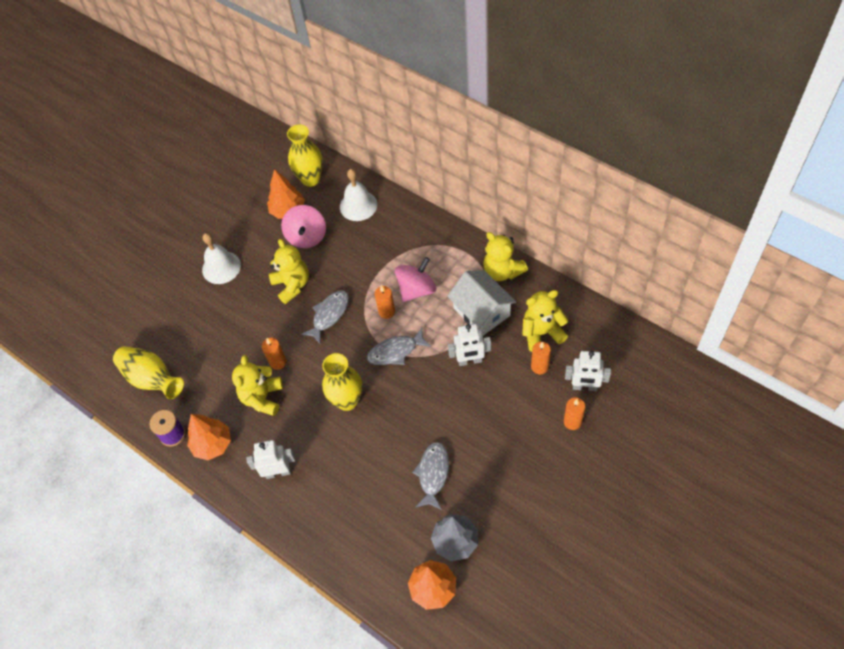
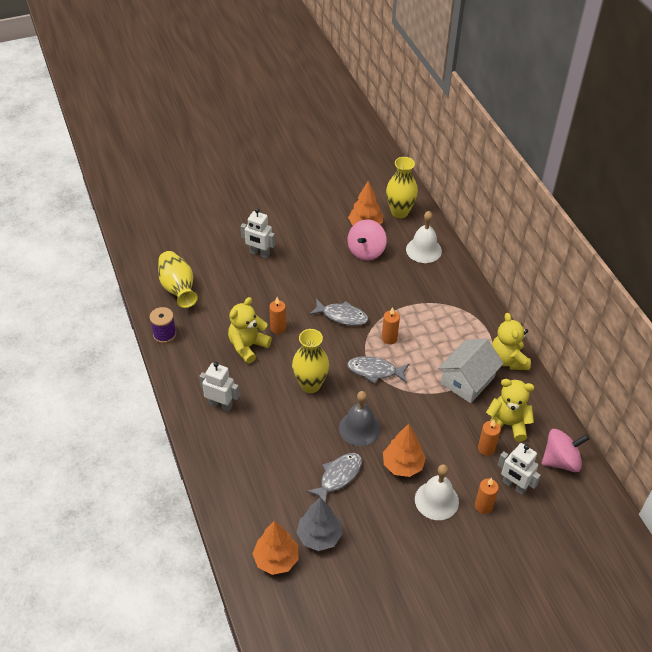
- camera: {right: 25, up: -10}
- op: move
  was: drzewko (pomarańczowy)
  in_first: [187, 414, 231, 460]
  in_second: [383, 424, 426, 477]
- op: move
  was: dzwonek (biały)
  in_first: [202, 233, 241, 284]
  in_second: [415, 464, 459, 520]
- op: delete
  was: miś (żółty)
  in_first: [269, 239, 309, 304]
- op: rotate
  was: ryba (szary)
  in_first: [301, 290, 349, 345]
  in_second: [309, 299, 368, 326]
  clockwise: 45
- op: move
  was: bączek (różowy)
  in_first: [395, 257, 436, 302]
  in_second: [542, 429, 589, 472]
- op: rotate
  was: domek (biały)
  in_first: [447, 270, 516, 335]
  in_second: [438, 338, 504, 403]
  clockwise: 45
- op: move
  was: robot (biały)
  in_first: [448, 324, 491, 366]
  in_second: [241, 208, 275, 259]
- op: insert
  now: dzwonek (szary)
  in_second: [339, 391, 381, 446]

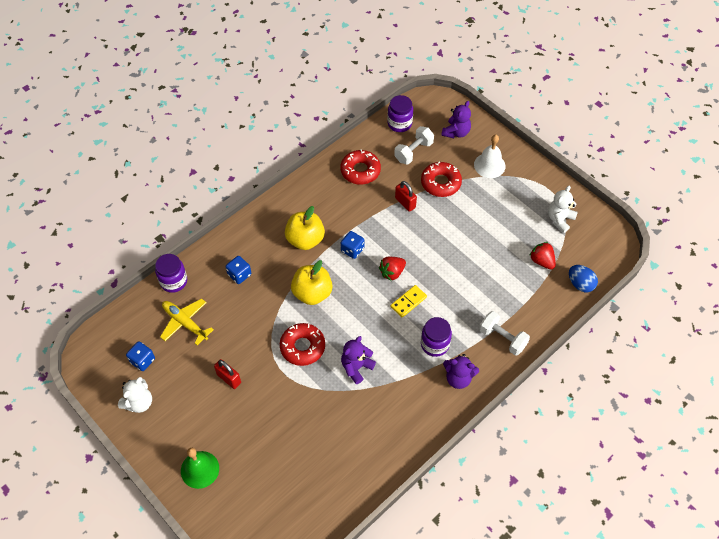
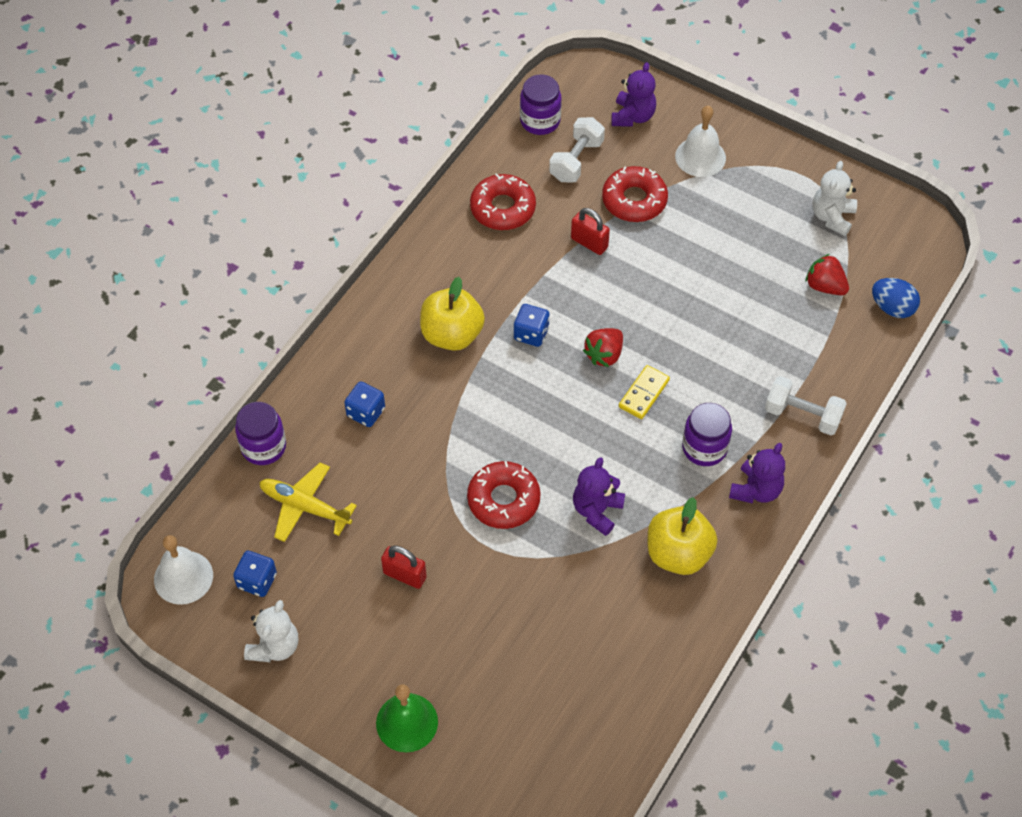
- camera: {right: -15, up: 0}
- op: move
  was: jabłko (żółty)
  in_first: [291, 260, 333, 305]
  in_second: [648, 497, 717, 575]
- op: rotate
  was: miś (fioletowy)
  in_first: [443, 354, 479, 389]
  in_second: [729, 443, 785, 504]
  clockwise: -60
- op: insert
  now: dzwonek (biały)
  in_second: [154, 535, 213, 605]

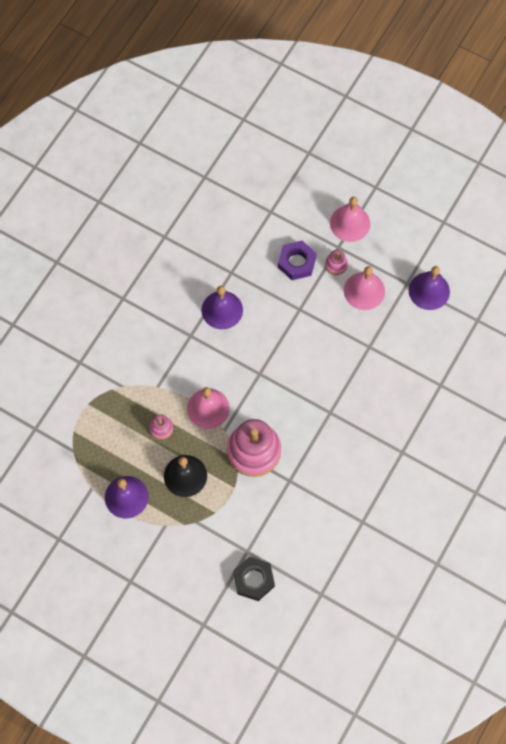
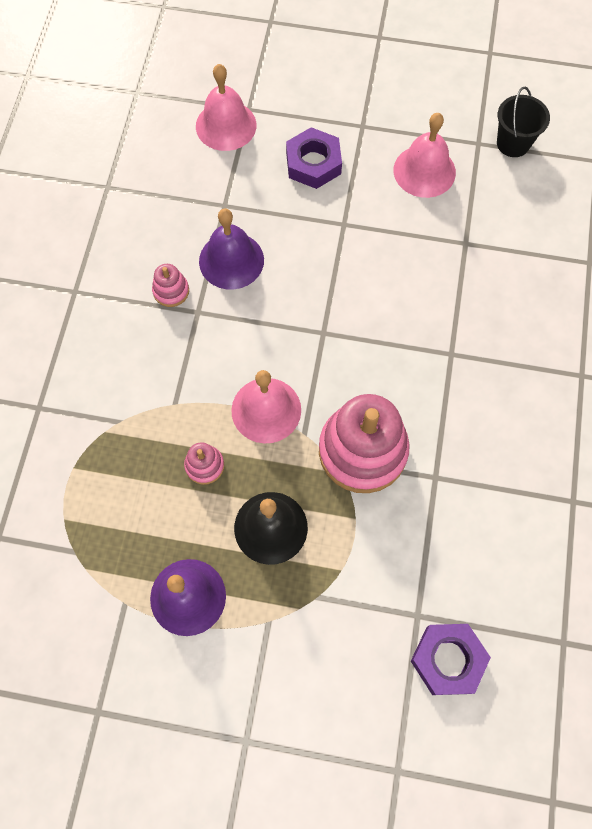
- camera: {right: -20, up: 0}
- op: recolor
  was: nakrętka (czarny)
  now: nakrętka (fioletowy)
  in_first: [233, 556, 275, 601]
  in_second: [411, 624, 491, 695]
- op: move
  was: zabawka nakładanka (różowy)
  in_first: [325, 250, 348, 275]
  in_second: [152, 264, 189, 307]
- op: move
  was: dzwonek (różowy)
  in_first: [330, 197, 371, 242]
  in_second: [196, 64, 257, 151]
- op: replace
  was: dzwonek (fioletowy)
  now: wiadro (czarny)
  in_first: [408, 266, 450, 310]
  in_second: [497, 87, 550, 157]

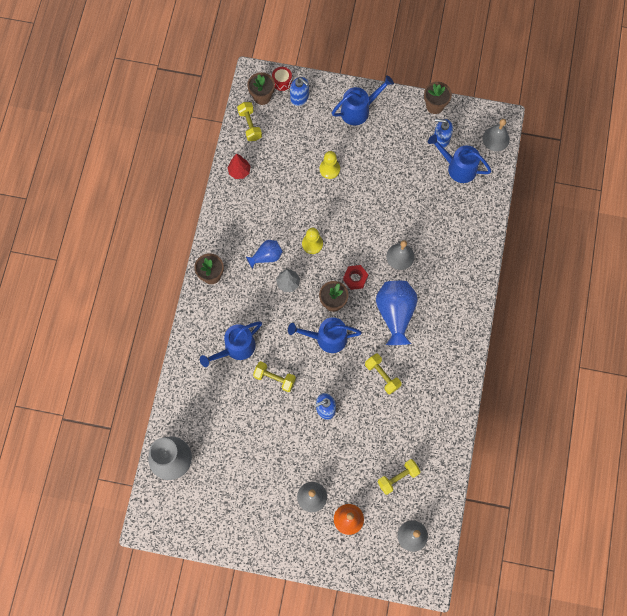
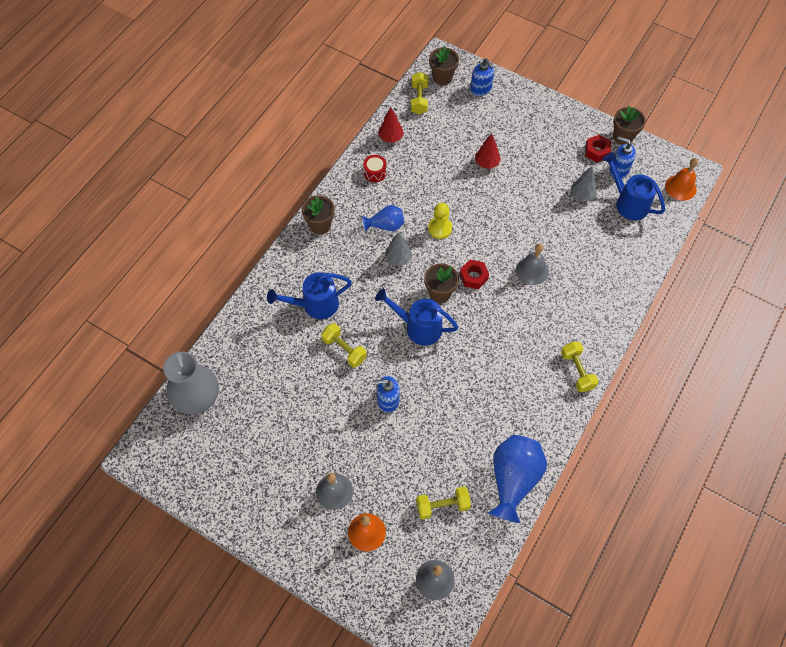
- camera: {right: 20, up: -10}
- op: move
  was: bęben (czerwony)
  in_first: [272, 67, 292, 91]
  in_second: [363, 155, 387, 182]
- op: replace
  was: pionek (żółty)
  now: drzewko (czerwony)
  in_first: [320, 151, 340, 179]
  in_second: [475, 134, 501, 169]
- op: delete
  was: konewka (niebieski)
  in_first: [332, 75, 394, 126]
- op: move
  was: hantel (żółty)
  in_first: [365, 353, 402, 394]
  in_second: [561, 342, 599, 392]
- op: move
  was: wazon (niebieski)
  in_first: [376, 281, 418, 345]
  in_second: [488, 435, 547, 523]
- op: recolor
  was: dzwonek (szary)
  now: dzwonek (pomarańczowy)
  in_first: [483, 119, 510, 151]
  in_second: [665, 158, 698, 201]
- op: insert
  now: drzewko (szary)
  in_second: [570, 167, 597, 201]
- op: insert
  now: nakrętka (czerwony)
  in_second: [585, 135, 611, 163]

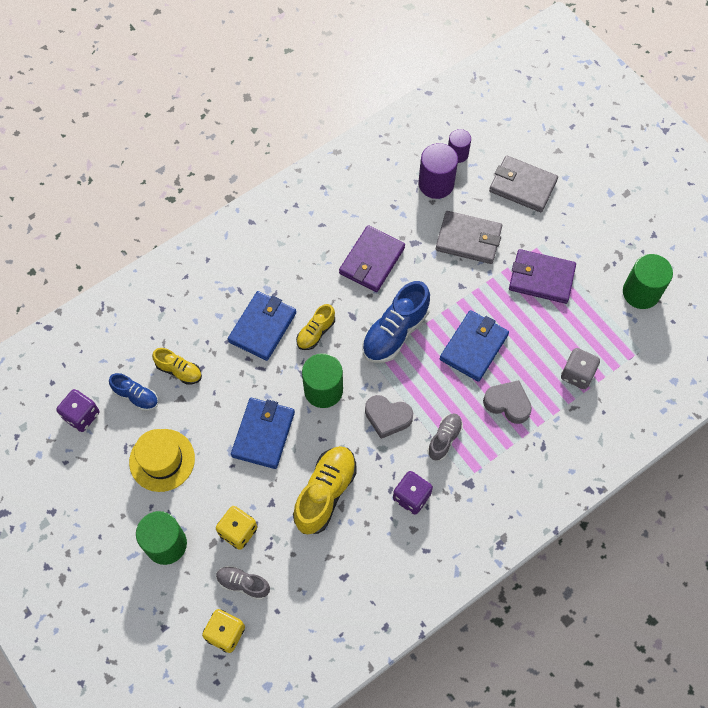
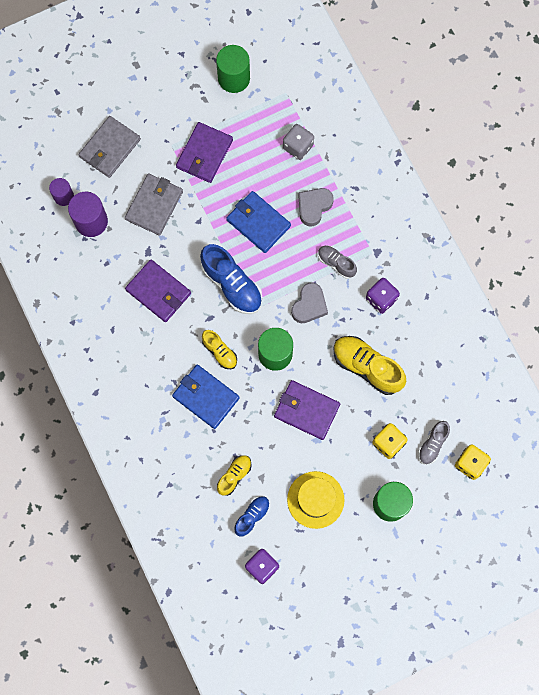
- camera: {right: -80, up: 10}
- op: recolor
  was: portfel (niebieski)
  now: portfel (fioletowy)
  in_first: [231, 398, 295, 469]
  in_second: [274, 380, 340, 440]

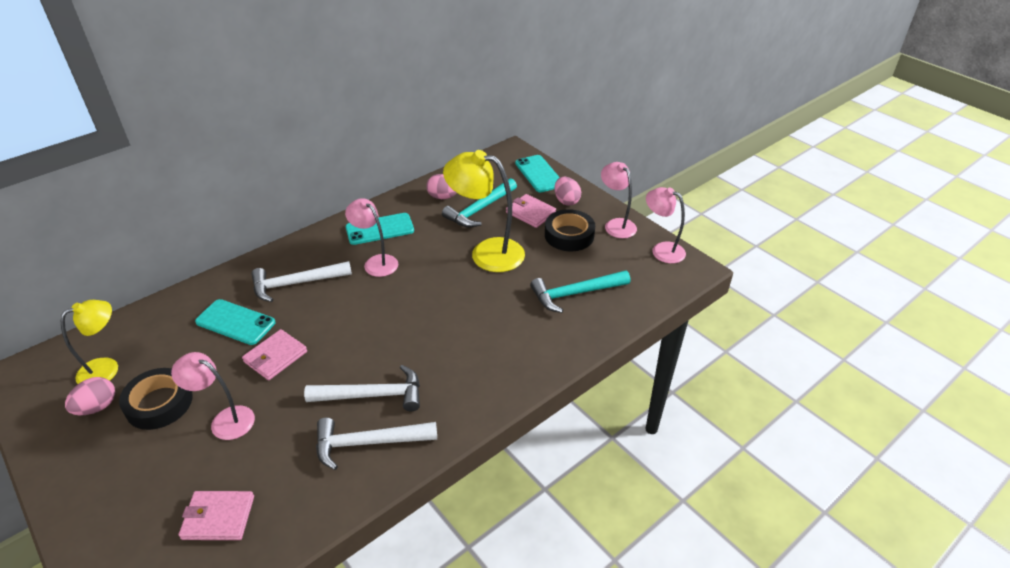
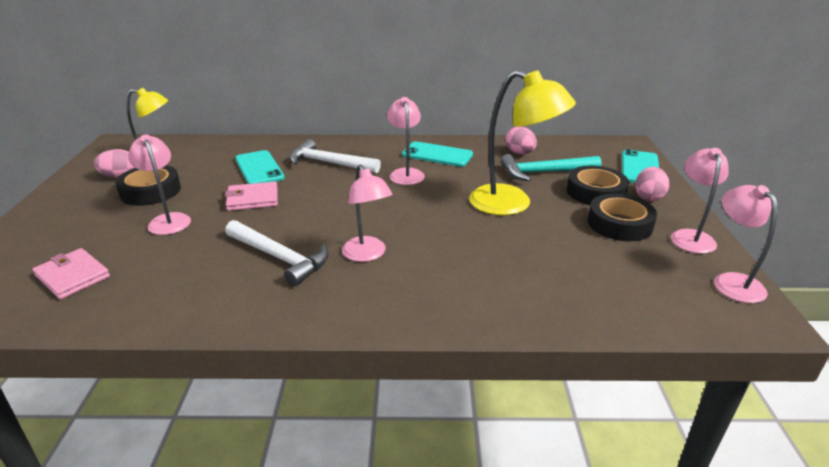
- camera: {right: 40, up: -10}
- op: delete
  was: młotek (biały)
  in_first: [316, 418, 437, 470]
- op: rotate
  was: lampka (żółty)
  in_first: [443, 150, 525, 272]
  in_second: [469, 70, 576, 215]
  clockwise: 150
- op: replace
  was: portfel (różowy)
  now: taśma klejąca (czarny)
  in_first: [506, 194, 556, 228]
  in_second: [567, 166, 629, 205]
- op: delete
  was: młotek (turkusowy)
  in_first: [530, 270, 630, 313]
- op: insert
  now: lampka (różowy)
  in_second: [342, 164, 393, 262]

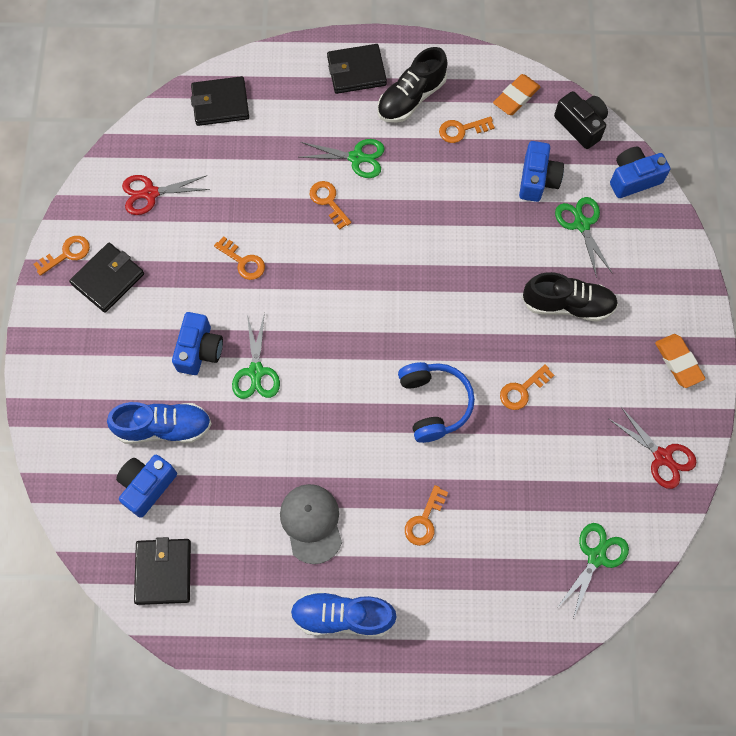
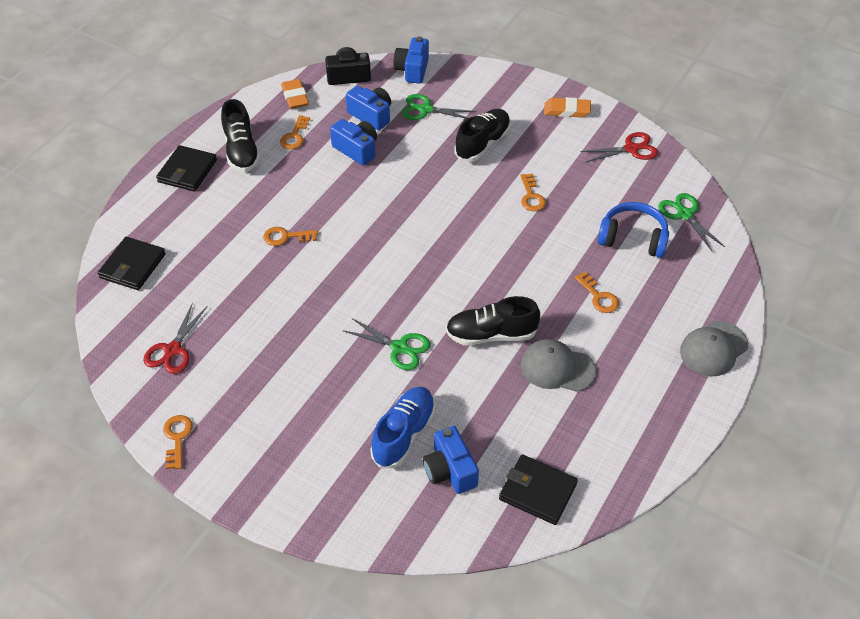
- camera: {right: -60, up: -20}
- op: delete
  was: portfel (czarny)
  in_first: [69, 243, 144, 313]
- op: move
  was: aparat fotograficzny (niebieski)
  in_first: [172, 312, 223, 375]
  in_second: [330, 119, 377, 166]
- op: delete
  was: klucz (pomarańczowy)
  in_first: [214, 236, 265, 280]
- op: delete
  was: but (niebieski)
  in_first: [290, 591, 397, 637]
- op: delete
  was: nożyczki (zielony)
  in_first: [300, 139, 385, 178]
- op: move
  was: słuchawki (niebieski)
  in_first: [398, 362, 475, 443]
  in_second: [597, 202, 669, 258]
- op: insert
  now: but (czarny)
  in_second: [446, 296, 540, 345]
- op: insert
  now: czapka (szary)
  in_second: [680, 321, 748, 376]

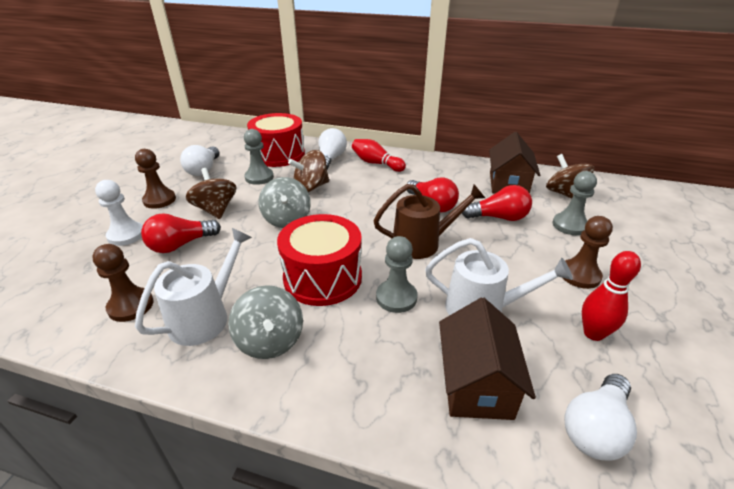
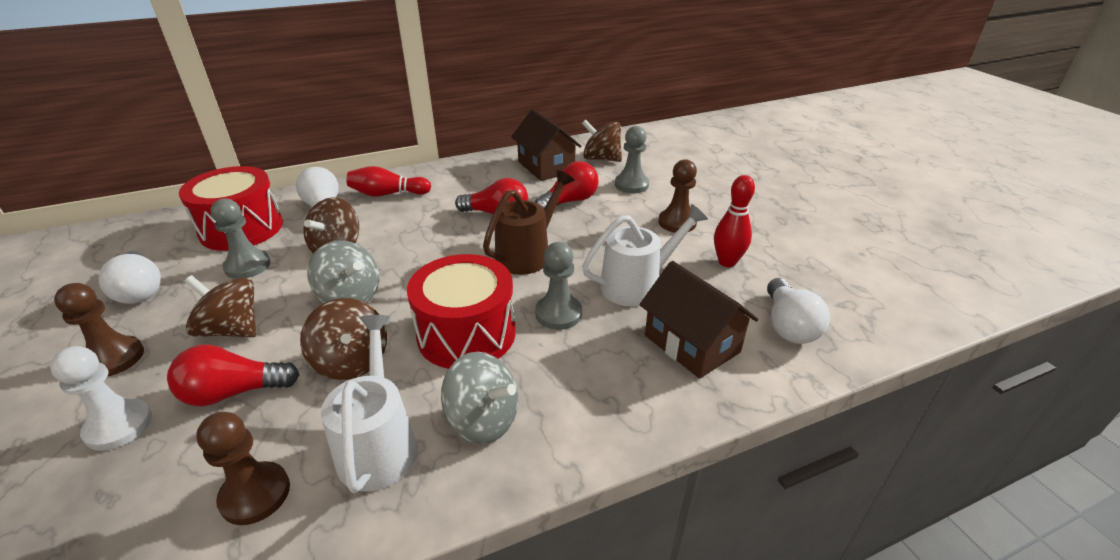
- camera: {right: -40, up: 0}
- op: rotate
  was: żarówka (czerwony)
  in_first: [141, 213, 221, 253]
  in_second: [167, 345, 299, 406]
  clockwise: 60
- op: insert
  now: bączek (brązowy)
  in_second: [300, 298, 387, 380]

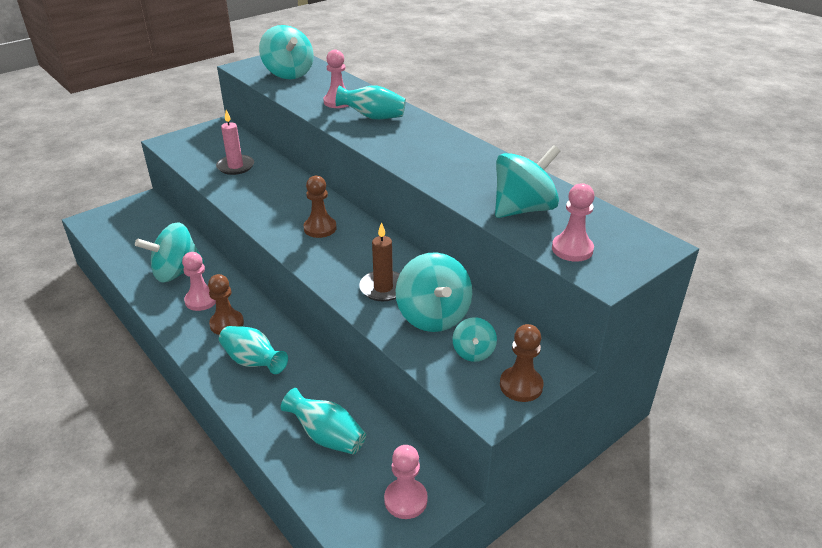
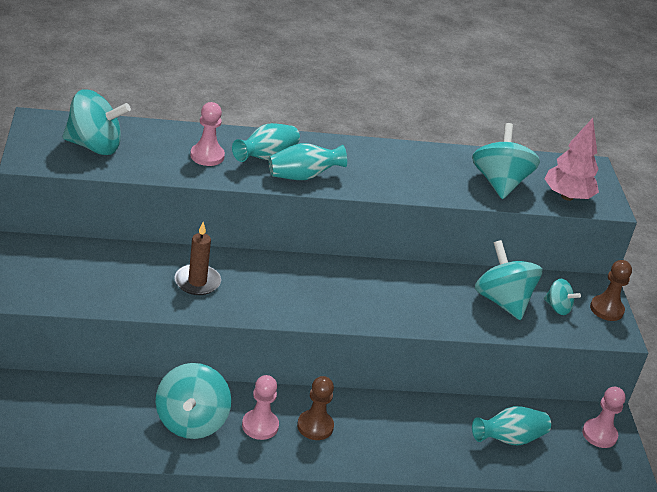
- camera: {right: -60, up: 0}
- op: delete
  was: świeca (różowy)
  in_first: [216, 110, 254, 175]
- op: move
  was: wazon (turkusowy)
  in_first: [219, 326, 288, 374]
  in_second: [269, 143, 347, 180]
- op: delete
  was: pionek (brązowy)
  in_first: [303, 176, 337, 238]
- op: move
  was: świeca (brązowy)
  in_first: [359, 222, 400, 301]
  in_second: [174, 222, 221, 295]
- op: rotate
  was: bączek (turkusowy)
  in_first: [396, 252, 472, 332]
  in_second: [475, 240, 542, 320]
  clockwise: -135
- op: replace
  was: pionek (różowy)
  now: drzewko (różowy)
  in_first: [552, 183, 595, 262]
  in_second: [544, 118, 599, 201]

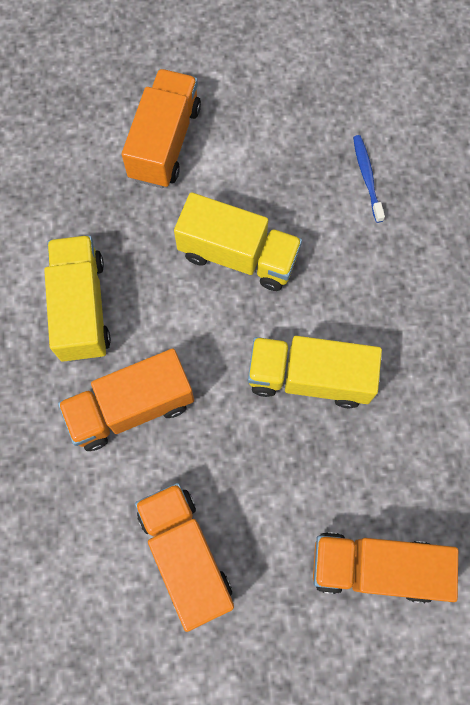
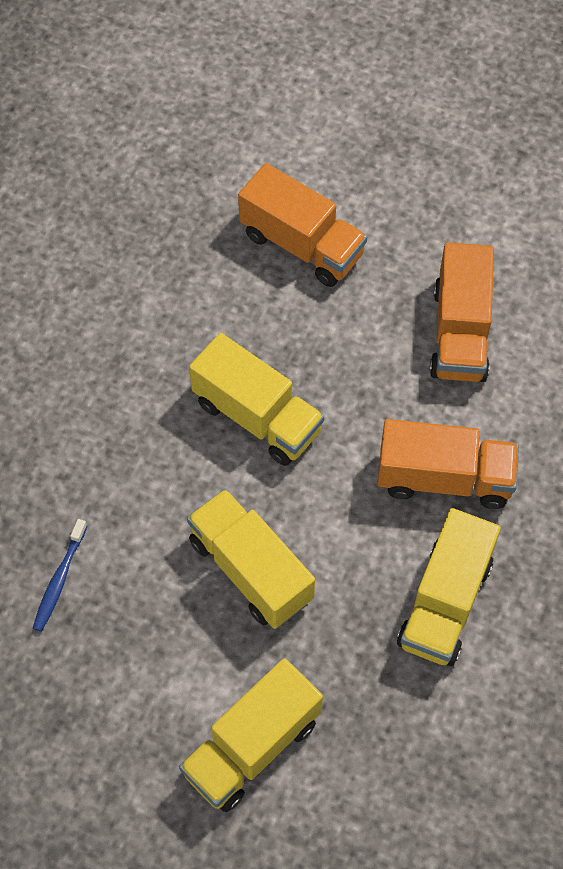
- camera: {right: -150, up: -10}
- op: recolor
  was: ciężarówka (pomarańczowy)
  now: ciężarówka (żółty)
  in_first: [122, 69, 201, 188]
  in_second: [179, 658, 323, 812]

